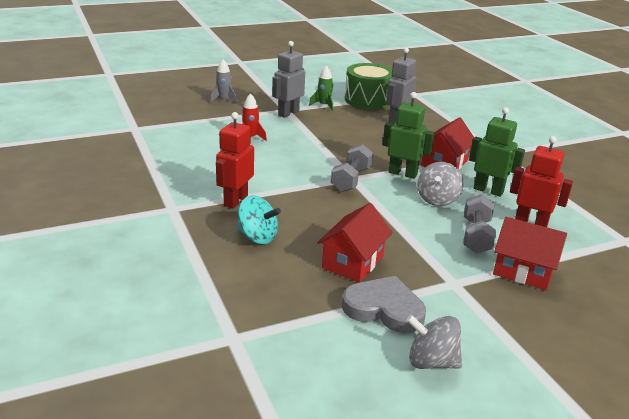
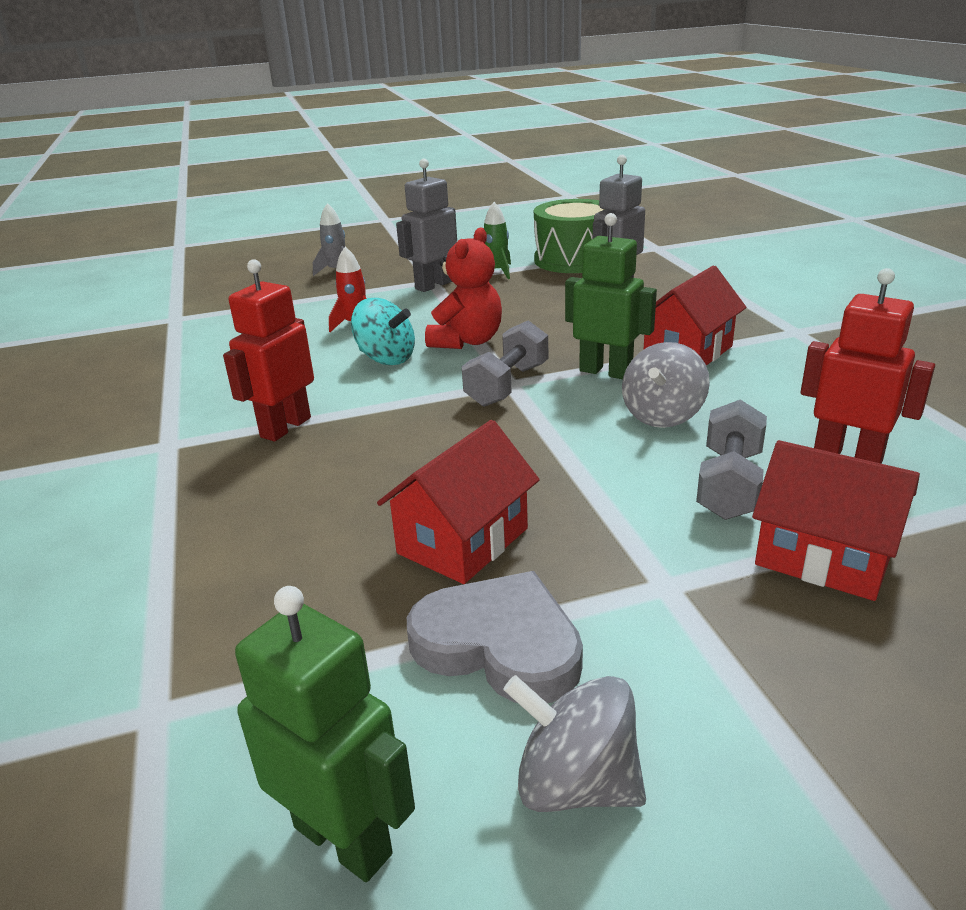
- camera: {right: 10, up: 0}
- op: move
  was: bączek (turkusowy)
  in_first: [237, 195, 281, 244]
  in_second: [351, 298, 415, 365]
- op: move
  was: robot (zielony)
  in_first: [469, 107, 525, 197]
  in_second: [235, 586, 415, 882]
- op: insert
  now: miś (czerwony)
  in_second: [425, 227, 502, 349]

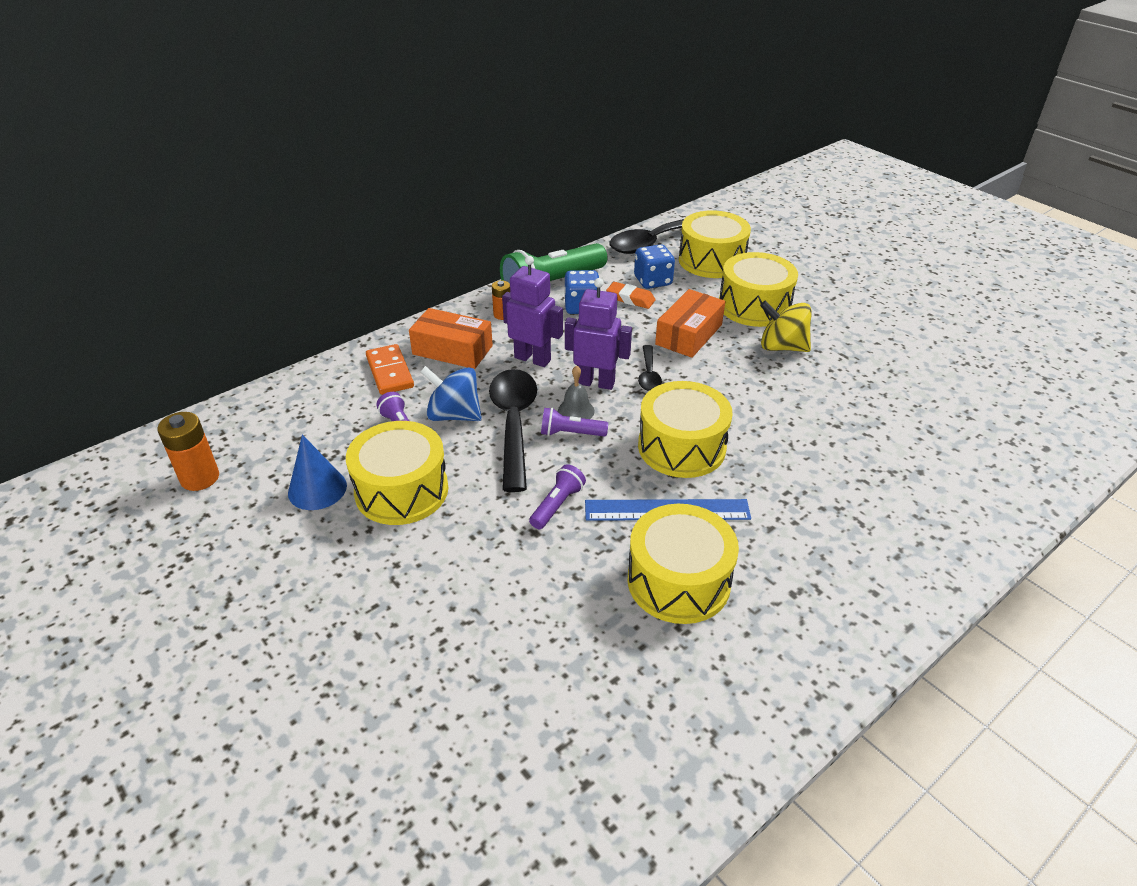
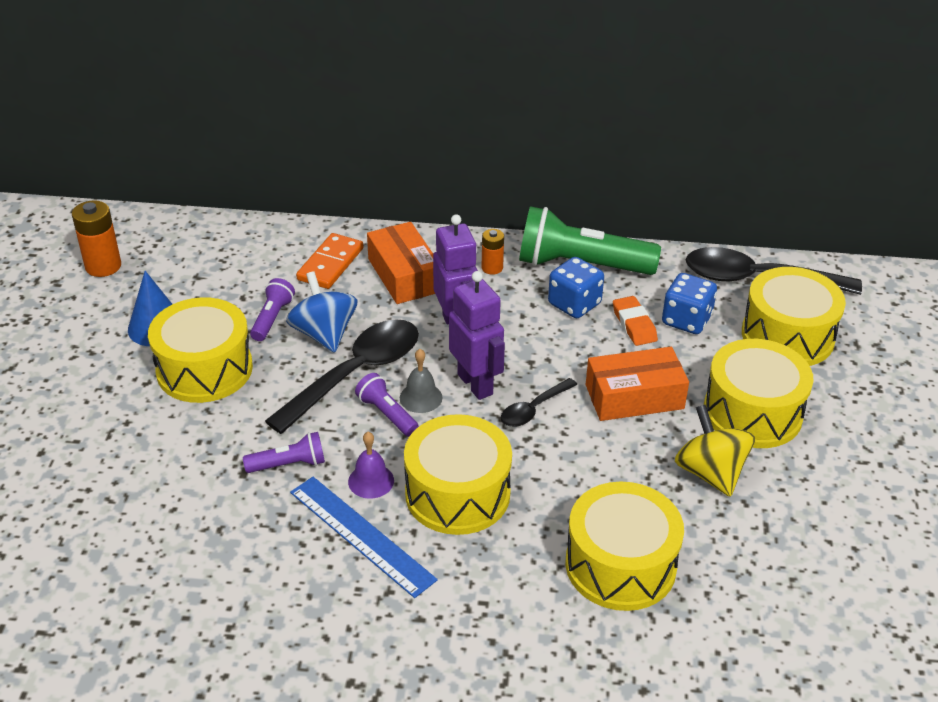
- camera: {right: 45, up: 0}
- op: move
  was: bęben (żółty)
  in_first: [628, 504, 739, 624]
  in_second: [565, 481, 684, 611]
- op: insert
  now: dzwonek (fioletowy)
  in_second: [348, 432, 394, 499]

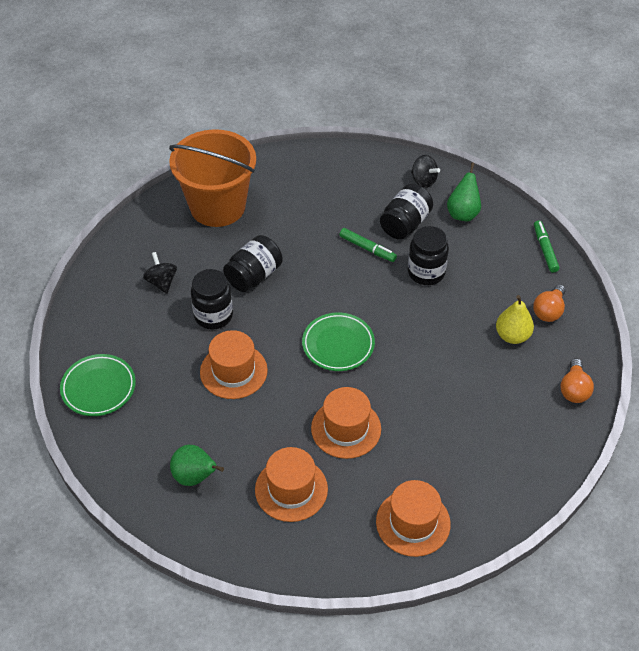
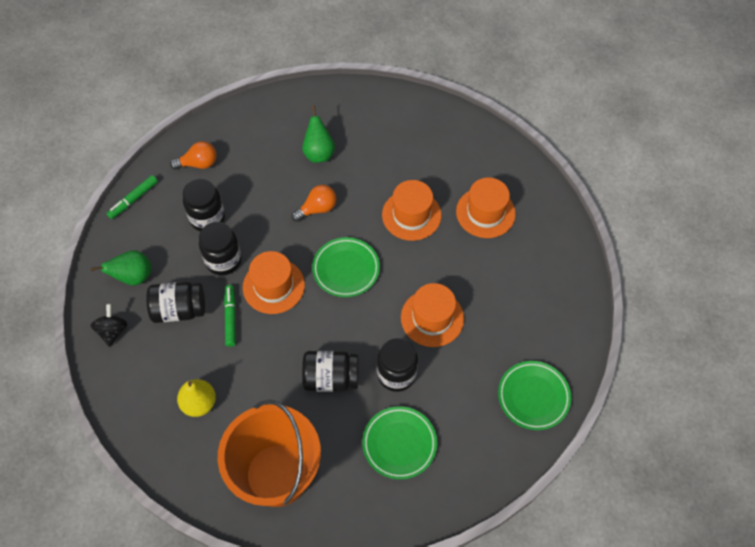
- camera: {right: -130, up: 10}
- op: replace
  was: bączek (czarny)
  now: talerz (zielony)
  in_first: [143, 252, 177, 294]
  in_second: [362, 406, 437, 480]
- op: move
  was: gruszka (zielony)
  in_first: [170, 445, 224, 486]
  in_second: [302, 105, 335, 163]
- op: move
  was: kapelusz (pomarańczowy)
  in_first: [376, 480, 451, 557]
  in_second: [243, 251, 305, 314]
- op: move
  was: gruszka (żółty)
  in_first: [496, 295, 534, 344]
  in_second: [177, 379, 216, 417]
- op: move
  was: żarówka (pomarańczowy)
  in_first: [560, 358, 594, 403]
  in_second: [292, 185, 337, 222]
- op: insert
  now: słoik (czarny)
  in_second: [183, 179, 225, 231]

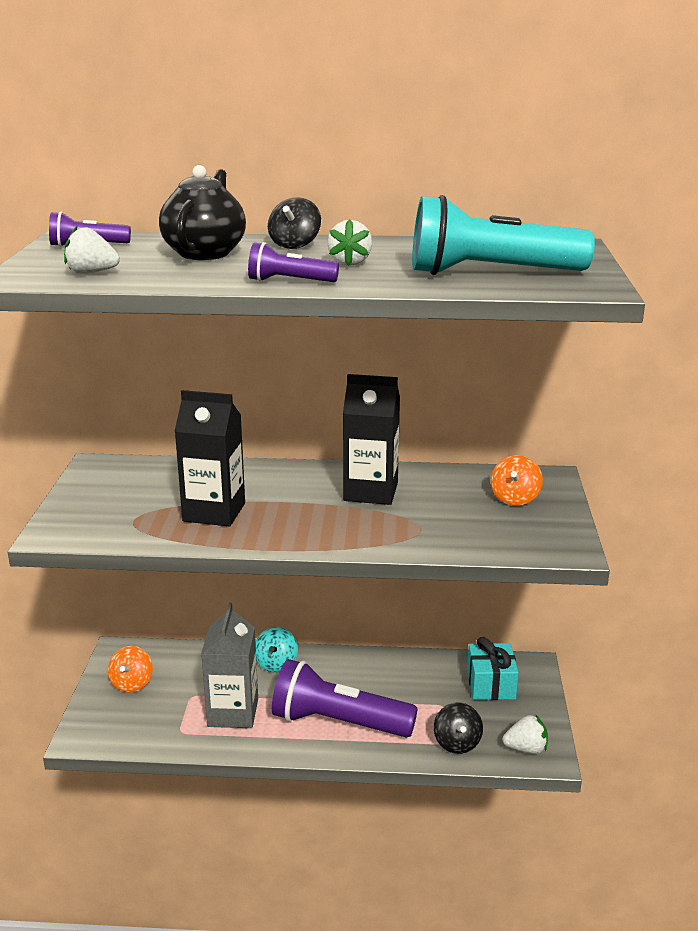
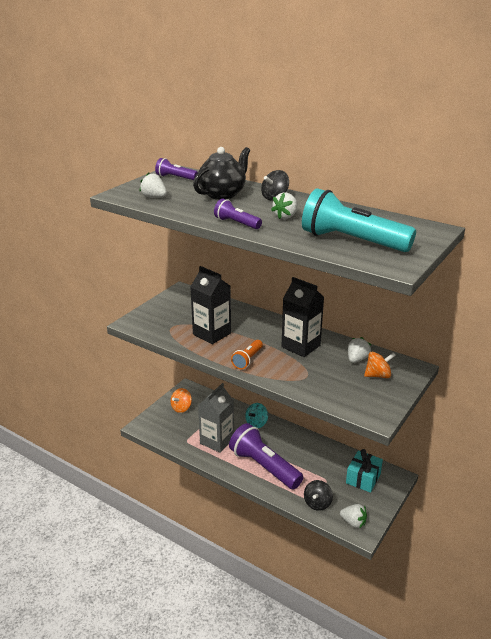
- camera: {right: 30, up: 5}
- op: rotate
  was: bączek (pomarańczowy)
  in_first: [491, 455, 543, 506]
  in_second: [364, 352, 396, 378]
  clockwise: -150
- op: insert
  now: latarka (pomarańczowy)
  in_second: [231, 340, 263, 369]
- op: insert
  now: truskawka (biały)
  in_second: [348, 337, 371, 363]

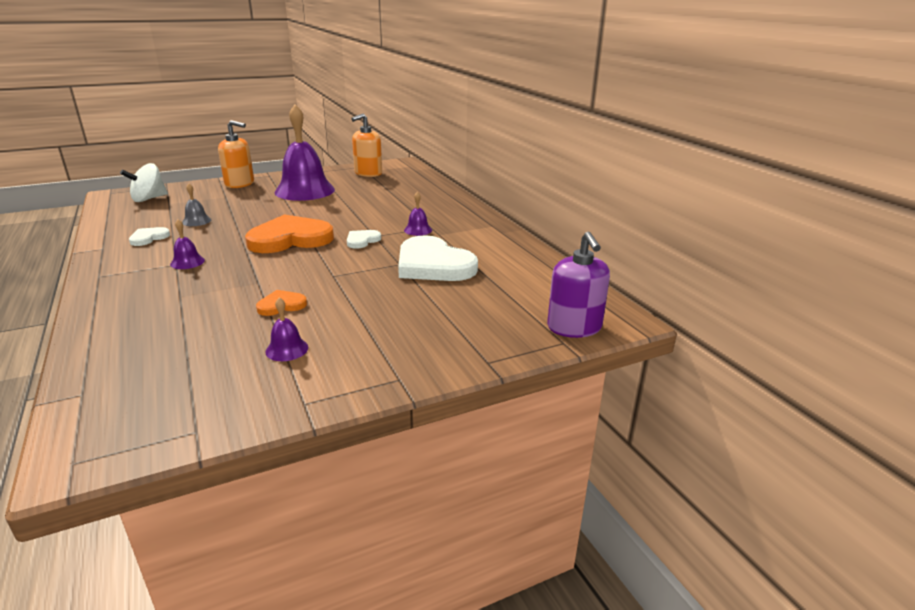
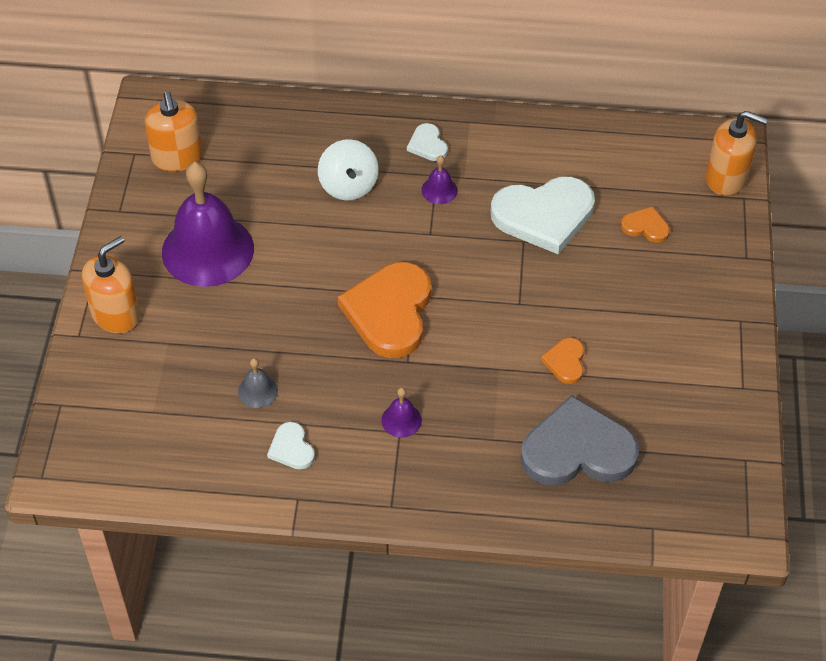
- camera: {right: -60, up: 25}
- op: move
  was: bączek (biały)
  in_first: [120, 163, 168, 202]
  in_second: [318, 139, 379, 200]
- op: delete
  was: dzwonek (fioletowy)
  in_first: [265, 297, 308, 361]
- op: move
  was: serce (biały)
  in_first: [347, 230, 381, 249]
  in_second: [407, 123, 448, 161]
- op: recolor
  was: dozownik mydła (fioletowy)
  now: dozownik mydła (pomarańczowy)
  in_first: [547, 232, 610, 338]
  in_second: [706, 111, 768, 196]
- op: insert
  now: serce (szary)
  in_second: [520, 395, 639, 486]
- op: insert
  now: serce (pomarańczowy)
  in_second: [621, 206, 670, 243]

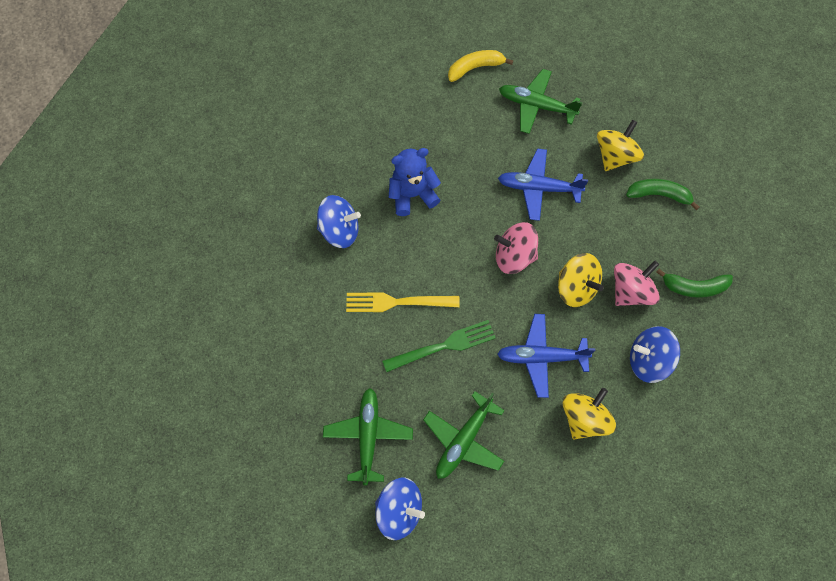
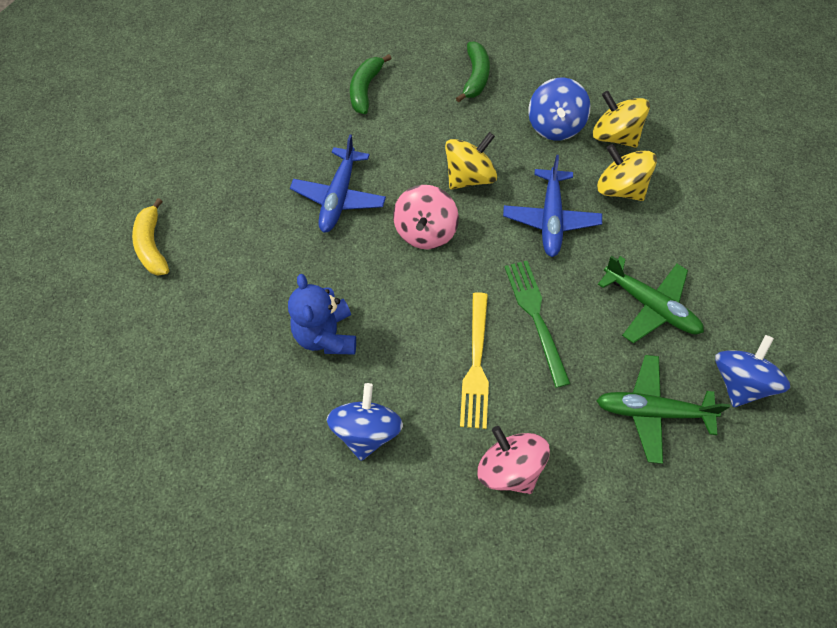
- camera: {right: -85, up: -5}
- op: delete
  was: samolot (zielony)
  in_first: [499, 69, 583, 134]
- op: move
  was: bączek (żółty)
  in_first: [597, 120, 644, 171]
  in_second: [593, 91, 650, 148]
- op: move
  was: bączek (różowy)
  in_first: [614, 260, 660, 306]
  in_second: [477, 426, 550, 494]

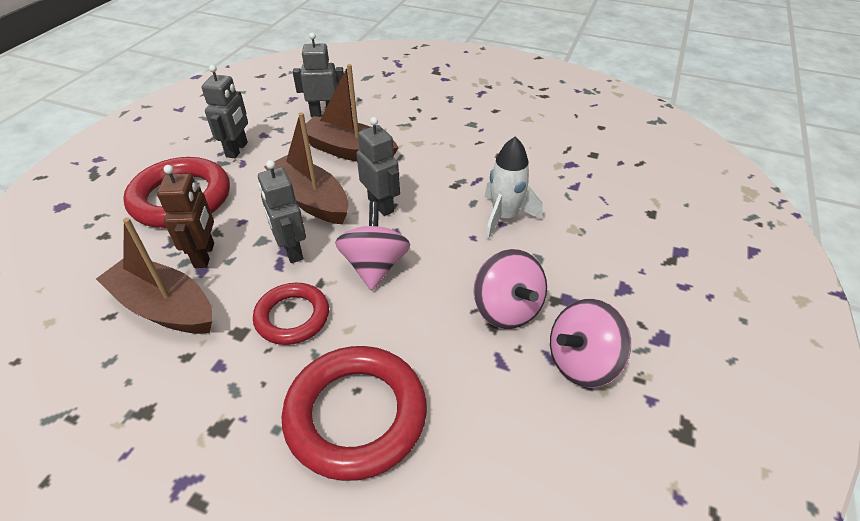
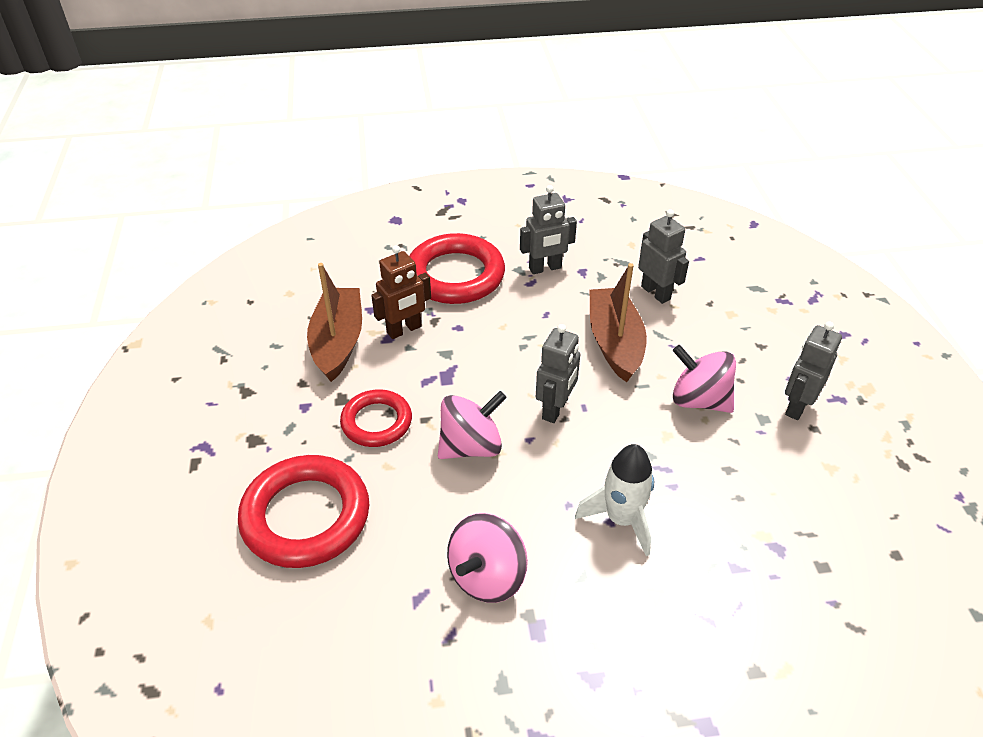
- camera: {right: 60, up: 0}
- op: move
  was: robot (szary)
  in_first: [258, 160, 306, 263]
  in_second: [785, 321, 842, 420]
- op: delete
  was: łódka (brązowy)
  in_first: [264, 112, 349, 225]
- op: move
  was: bączek (różowy)
  in_first: [550, 299, 631, 388]
  in_second: [673, 345, 736, 413]

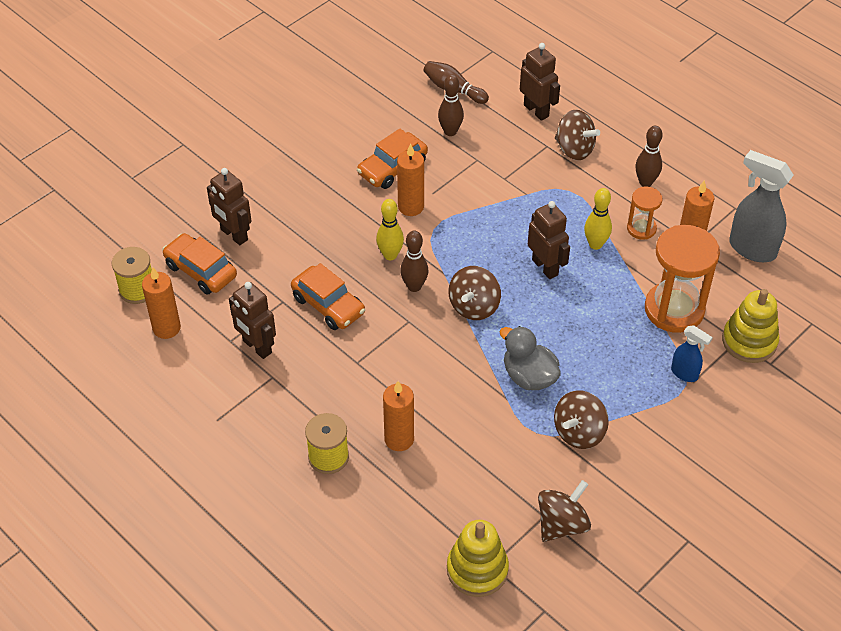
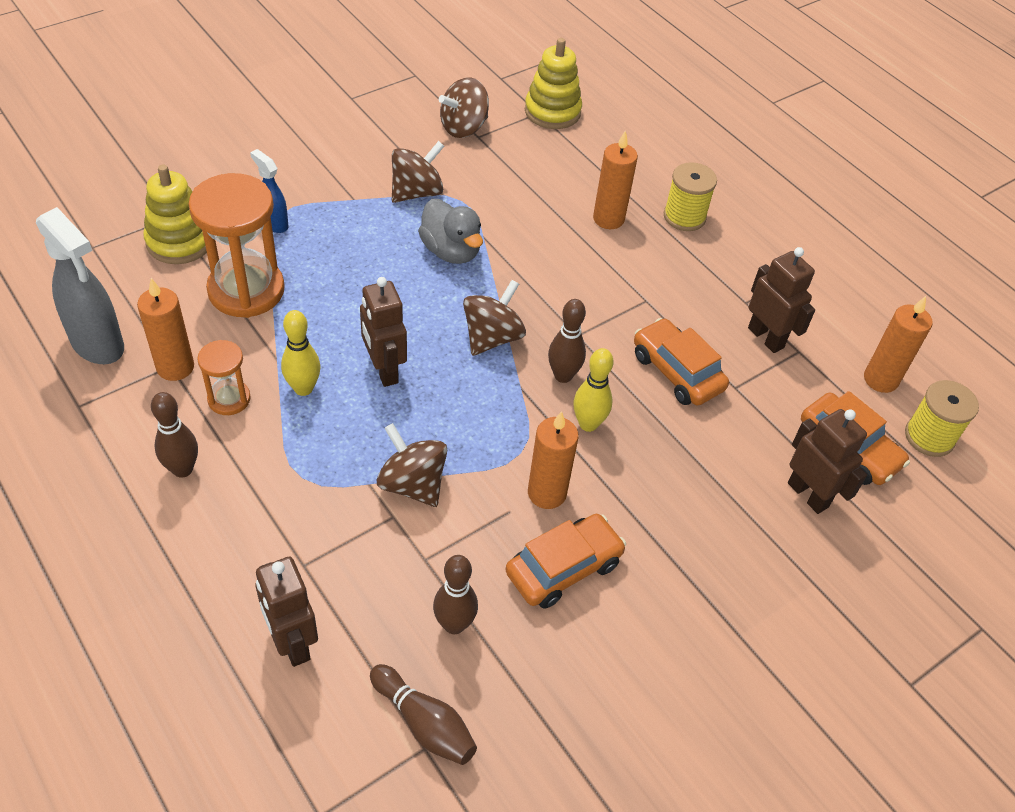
- camera: {right: -175, up: 0}
- op: move
  was: bączek (brązowy)
  in_first: [555, 110, 600, 160]
  in_second: [377, 423, 447, 507]

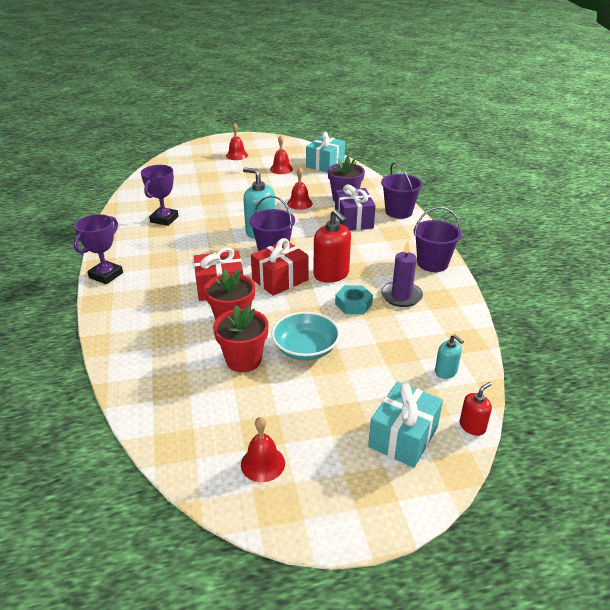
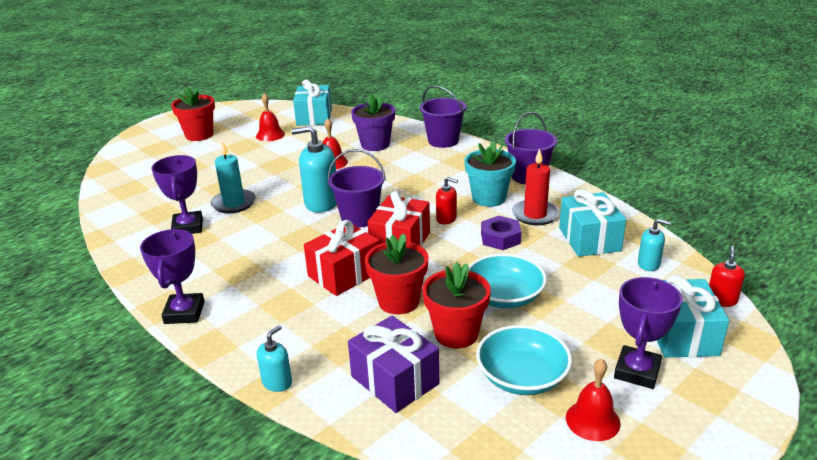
- camera: {right: -30, up: -5}
- op: replace
  was: dzwonek (czerwony)
  now: doniczka (czerwony)
  in_first: [226, 123, 248, 160]
  in_second: [171, 87, 215, 141]
- op: resize
  was: dozownik mydła (czerwony)
  in_first: [313, 209, 351, 283]
  in_second: [436, 177, 458, 224]
  ratio: 0.54
- op: move
  was: prezent (fioletowy)
  in_first: [335, 185, 376, 231]
  in_second: [348, 316, 439, 413]
- op: recolor
  was: nakrętka (turkusowy)
  now: nakrętka (fioletowy)
  in_first: [335, 285, 373, 314]
  in_second: [481, 216, 521, 250]
- op: recolor
  was: świeca (fioletowy)
  now: świeca (czerwony)
  in_first: [381, 241, 423, 307]
  in_second: [512, 149, 559, 225]
- op: insert
  now: świeca (turkusowy)
  in_second: [211, 141, 256, 213]
- op: insert
  now: dozownik mydła (turkusowy)
  in_second: [257, 325, 292, 392]
- op: insert
  now: doniczka (turkusowy)
  in_second: [464, 141, 516, 207]
- op: insert
  now: miska (turkusowy)
  in_second: [476, 325, 572, 395]
- op: insert
  now: prezent (turkusowy)
  in_second: [559, 189, 626, 257]
- op: insert
  now: puchar (fioletowy)
  in_second: [614, 277, 682, 389]

